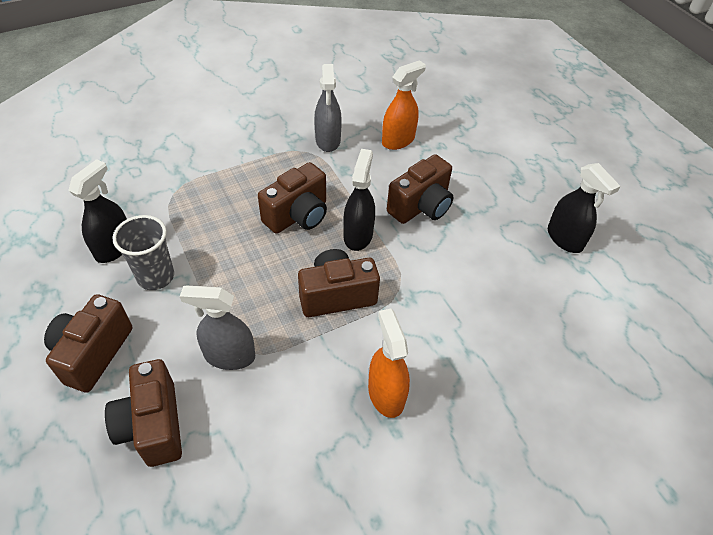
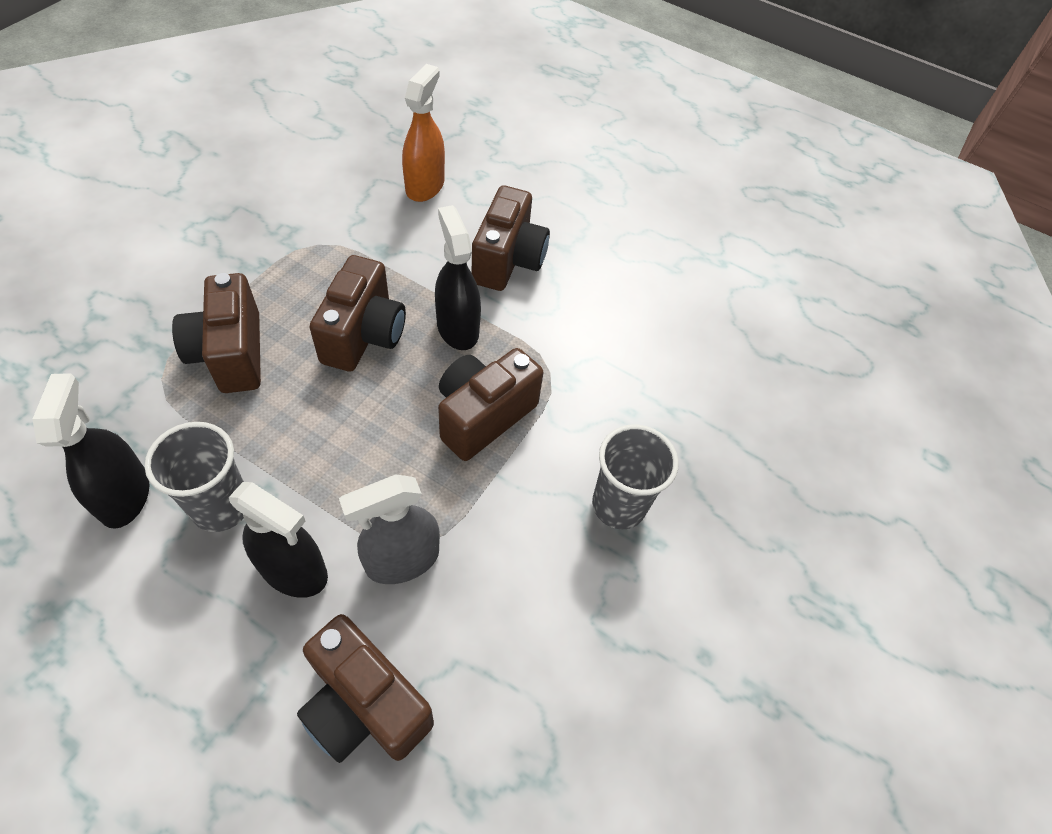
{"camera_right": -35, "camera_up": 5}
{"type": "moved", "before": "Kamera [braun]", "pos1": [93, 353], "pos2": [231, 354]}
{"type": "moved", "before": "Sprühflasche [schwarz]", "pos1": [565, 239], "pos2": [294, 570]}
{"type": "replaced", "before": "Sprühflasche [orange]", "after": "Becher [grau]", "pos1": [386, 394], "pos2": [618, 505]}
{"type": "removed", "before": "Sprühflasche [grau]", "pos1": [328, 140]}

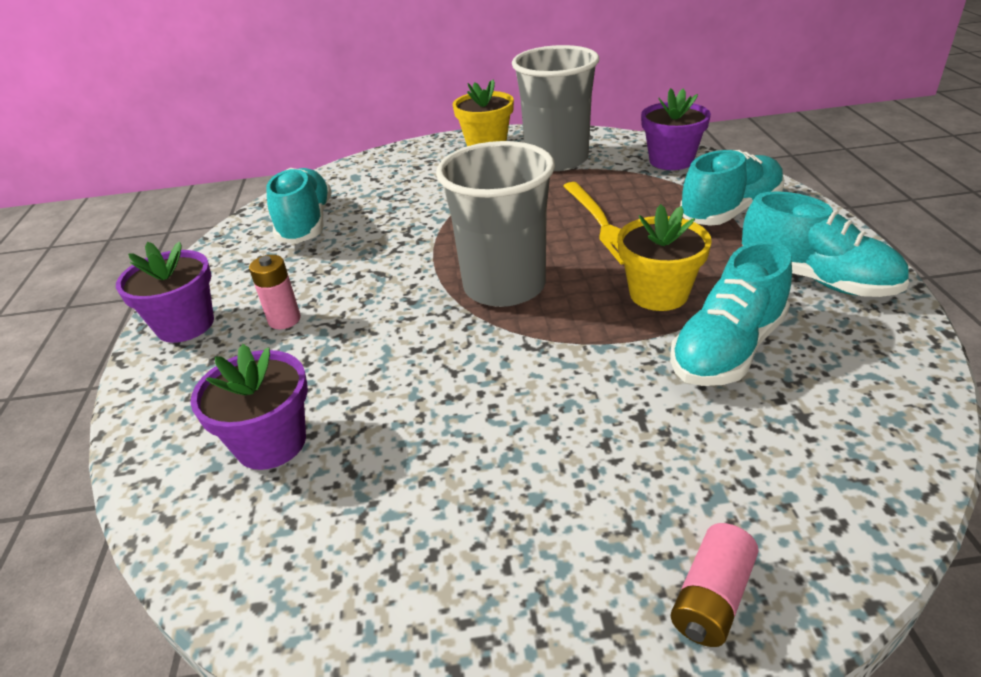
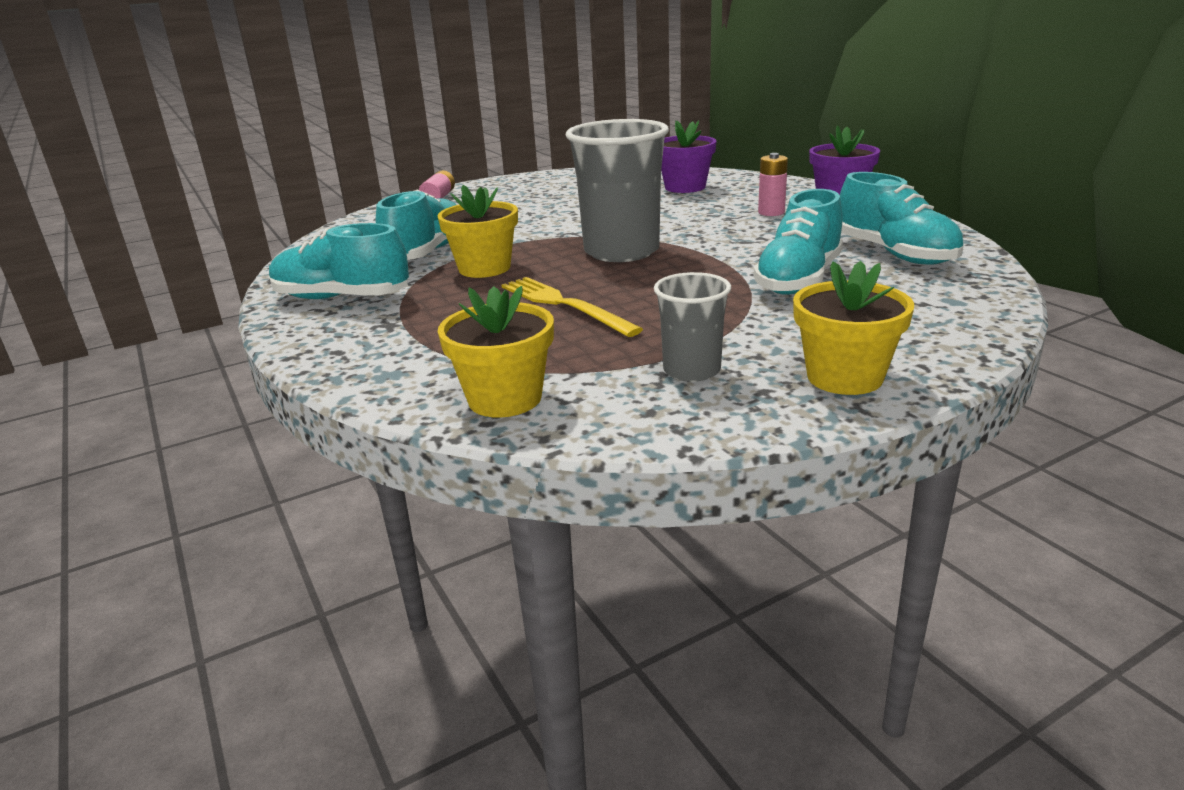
{"camera_right": 155, "camera_up": -10}
{"type": "recoloured", "before": "Blumentopf [lila]", "after": "Blumentopf [gelb]", "pos1": [671, 160], "pos2": [505, 399]}
{"type": "resized", "before": "Becher [grau]", "pos1": [557, 160], "pos2": [692, 370], "scale": 0.54}
{"type": "moved", "before": "Schuh [türkis]", "pos1": [730, 211], "pos2": [798, 279]}

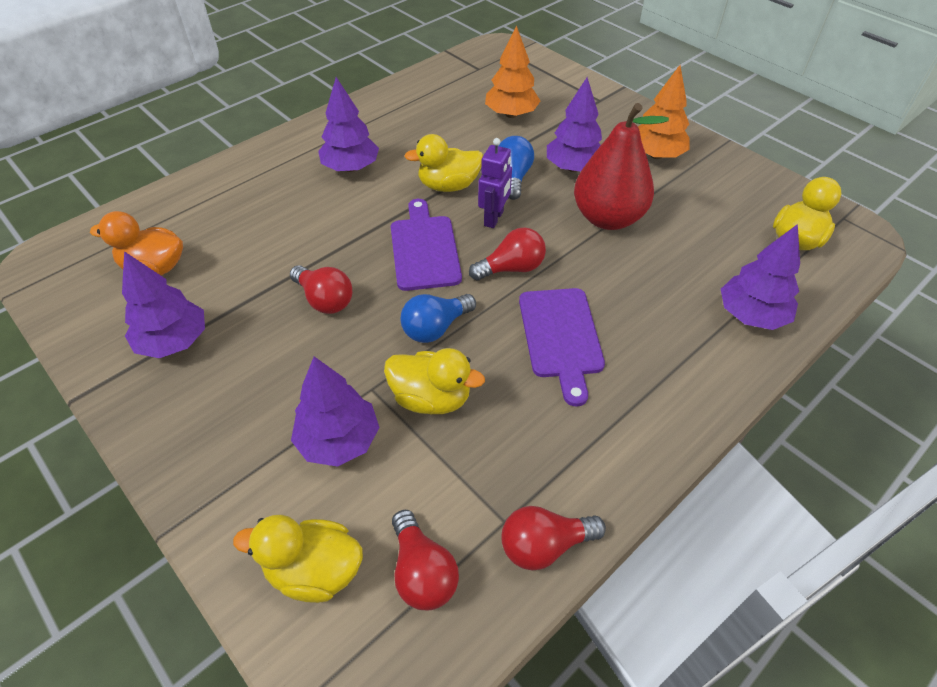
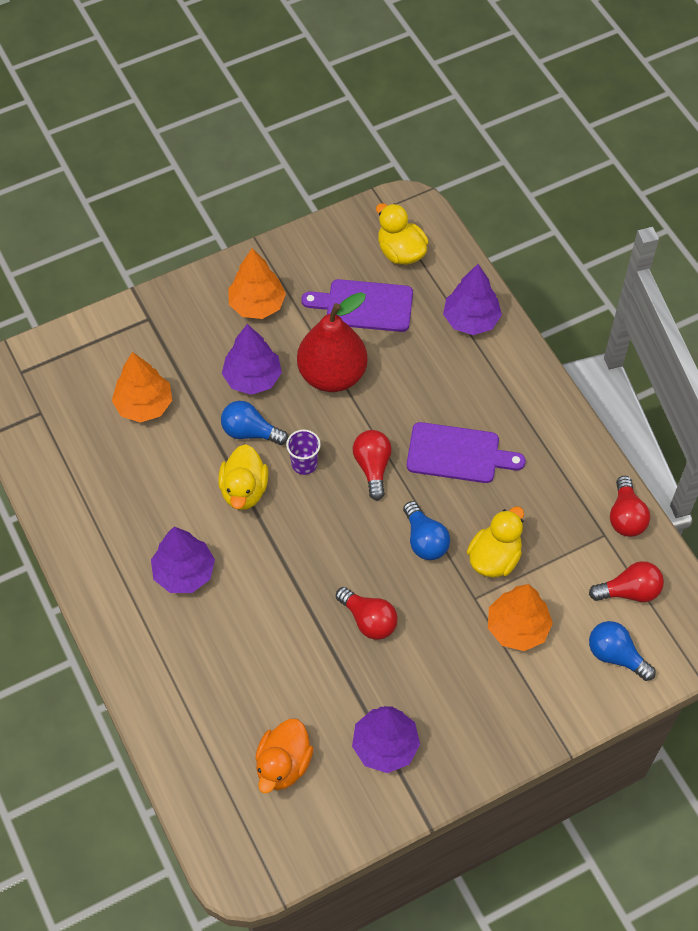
{"camera_right": -75, "camera_up": 10}
{"type": "replaced", "before": "Roboter [lila]", "after": "Becher [lila]", "pos1": [494, 218], "pos2": [304, 464]}
{"type": "moved", "before": "Schneidebrett [lila]", "pos1": [424, 249], "pos2": [364, 305]}
{"type": "turned", "before": "Glühbirne [rot]", "pos1": [324, 300], "pos2": [368, 620], "turn": 75}
{"type": "recoloured", "before": "Baum [lila]", "after": "Baum [orange]", "pos1": [339, 440], "pos2": [517, 627]}
{"type": "replaced", "before": "Ente [gelb]", "after": "Glühbirne [blau]", "pos1": [314, 571], "pos2": [615, 655]}

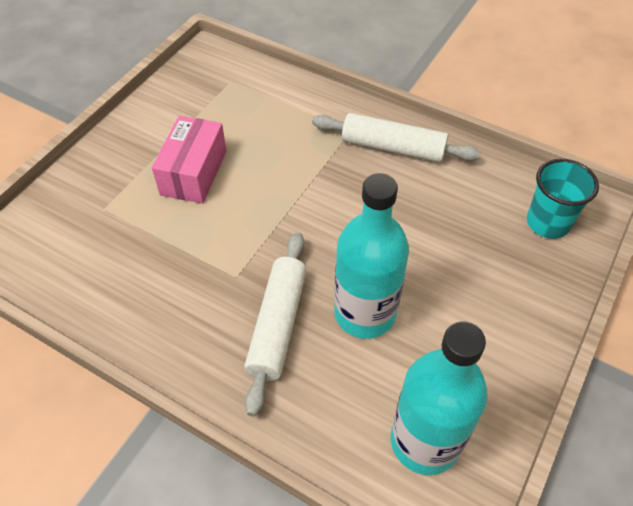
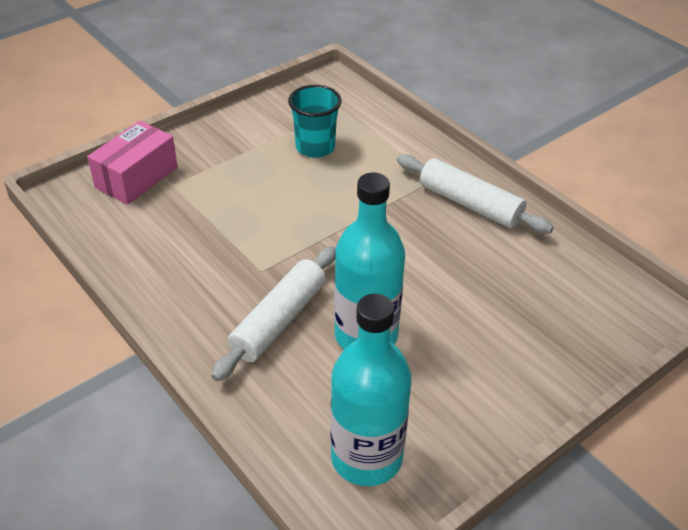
{"camera_right": 20, "camera_up": -10}
{"type": "moved", "before": "Schachtel [rosa]", "pos1": [194, 173], "pos2": [136, 177]}
{"type": "moved", "before": "Becher [türkis]", "pos1": [548, 223], "pos2": [315, 147]}

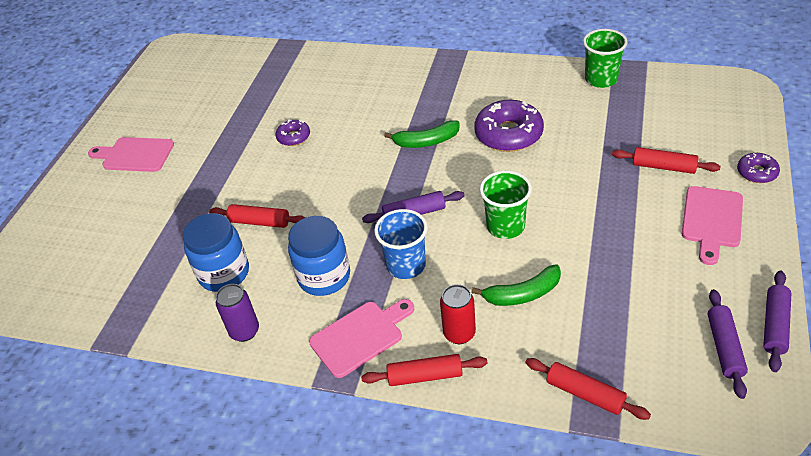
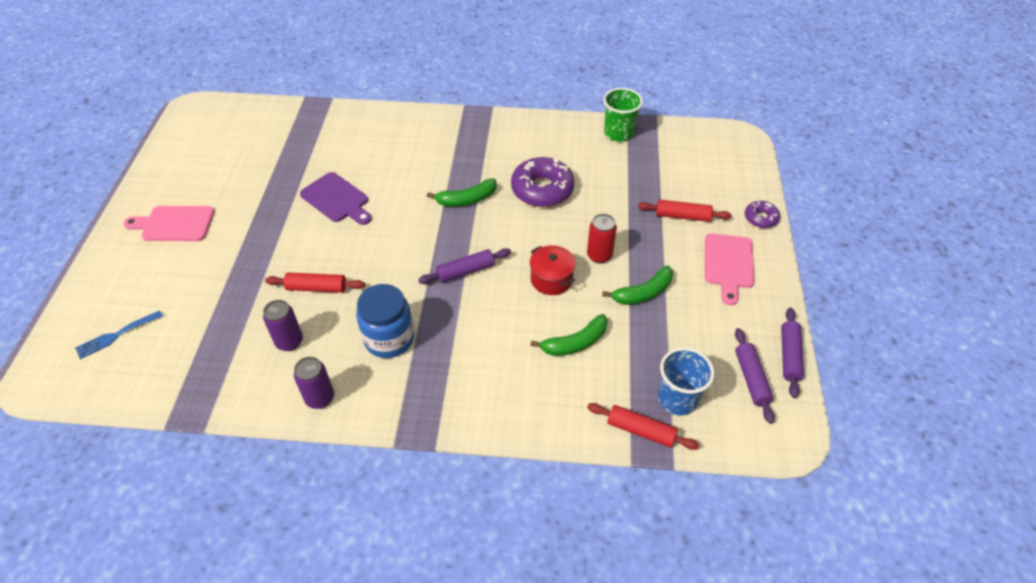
{"camera_right": -15, "camera_up": 5}
{"type": "added", "after": "Gabel [blau]", "pos2": [116, 335]}
{"type": "replaced", "before": "Einmachglas [blau]", "after": "Dose [lila]", "pos1": [224, 273], "pos2": [289, 342]}
{"type": "replaced", "before": "Donut [lila]", "after": "Schneidebrett [lila]", "pos1": [293, 137], "pos2": [336, 199]}
{"type": "replaced", "before": "Becher [grün]", "after": "Kochtopf [rot]", "pos1": [505, 226], "pos2": [551, 279]}
{"type": "moved", "before": "Dose [rot]", "pos1": [459, 333], "pos2": [599, 255]}
{"type": "added", "after": "Banane [grün]", "pos2": [643, 293]}
{"type": "moved", "before": "Becher [blau]", "pos1": [406, 265], "pos2": [677, 399]}
{"type": "removed", "before": "Schneidebrett [rosa]", "pos1": [360, 336]}
{"type": "removed", "before": "Nudelholz [rot]", "pos1": [425, 376]}

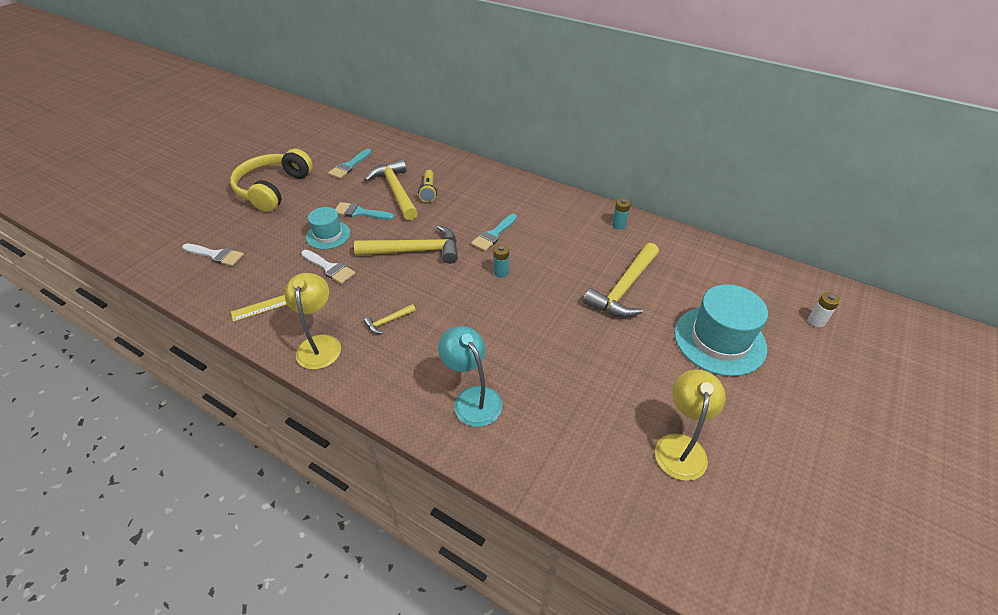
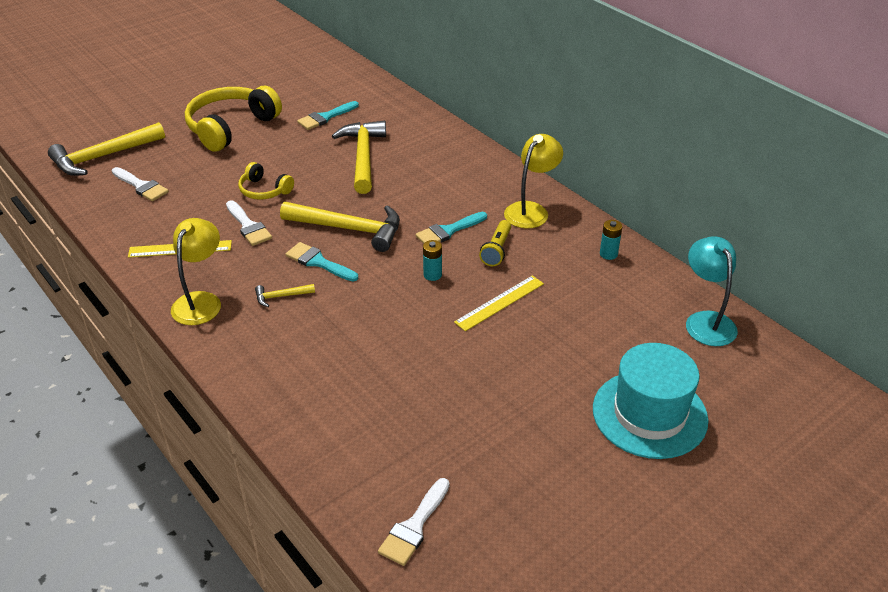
{"camera_right": 20, "camera_up": -5}
{"type": "moved", "before": "Hammer [gelb]", "pos1": [624, 289], "pos2": [103, 157]}
{"type": "replaced", "before": "Hut [türkis]", "after": "Kopfhörer [gelb]", "pos1": [328, 235], "pos2": [264, 190]}
{"type": "moved", "before": "Pinsel [türkis]", "pos1": [360, 212], "pos2": [318, 262]}
{"type": "added", "after": "Pinsel [weiß]", "pos2": [414, 526]}
{"type": "added", "after": "Lineal [gelb]", "pos2": [499, 303]}
{"type": "moved", "before": "Taschenlampe [gelb]", "pos1": [428, 191], "pos2": [496, 250]}
{"type": "moved", "before": "Lampe [gelb]", "pos1": [681, 446], "pos2": [531, 210]}
{"type": "moved", "before": "Lampe [türkis]", "pos1": [472, 398], "pos2": [706, 321]}
{"type": "removed", "before": "Batterie [weiß]", "pos1": [816, 321]}

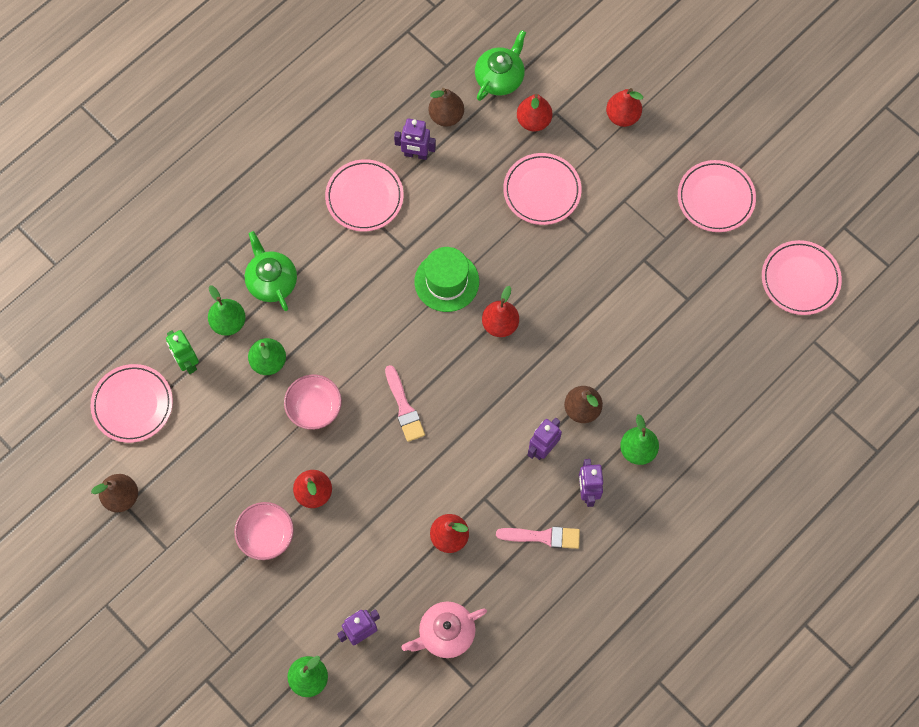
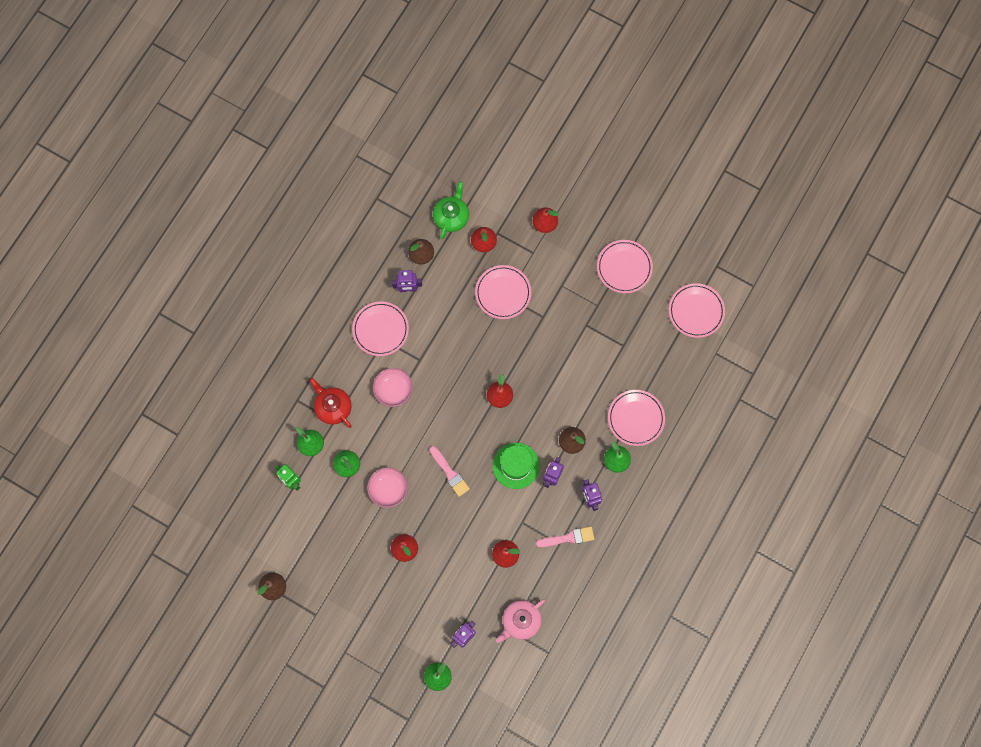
{"camera_right": -15, "camera_up": 5}
{"type": "recoloured", "before": "Teekanne [grün]", "after": "Teekanne [rot]", "pos1": [271, 281], "pos2": [333, 407]}
{"type": "moved", "before": "Schüssel [rosa]", "pos1": [266, 535], "pos2": [393, 390]}
{"type": "moved", "before": "Hut [grün]", "pos1": [446, 281], "pos2": [516, 465]}
{"type": "moved", "before": "Teller [rosa]", "pos1": [132, 404], "pos2": [636, 418]}

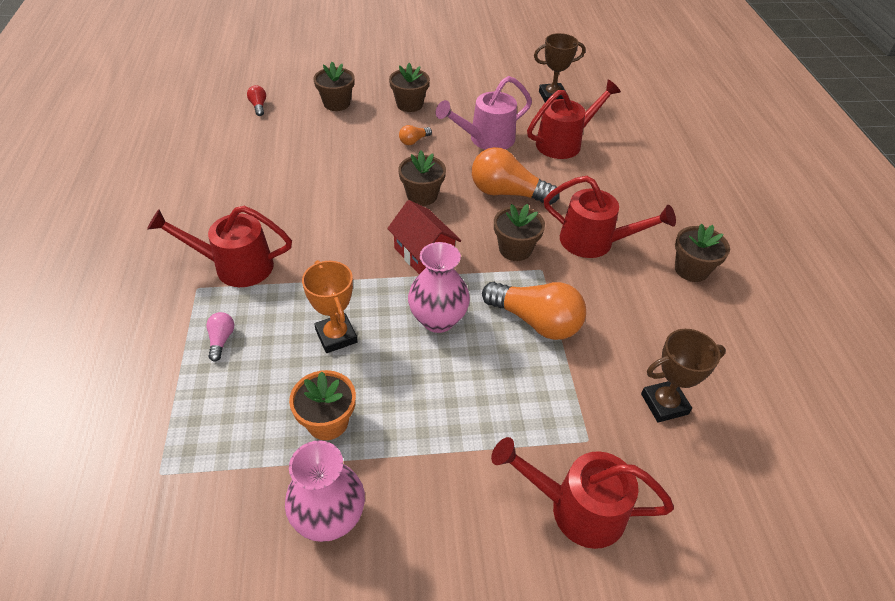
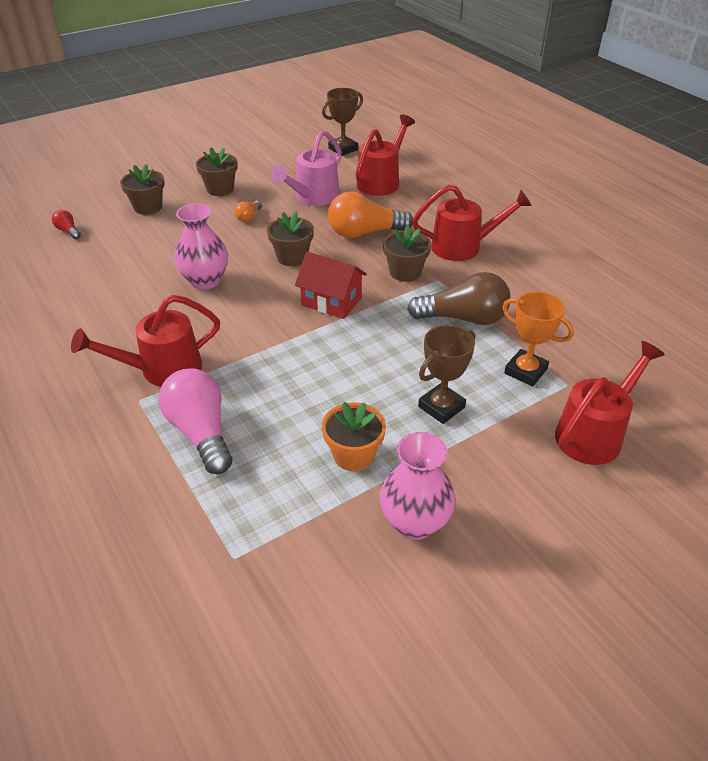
{"camera_right": -25, "camera_up": -5}
{"type": "resized", "before": "Glühbirne [rosa]", "pos1": [221, 340], "pos2": [201, 432], "scale": 2.19}
{"type": "moved", "before": "Vase [rosa]", "pos1": [438, 319], "pos2": [205, 281]}
{"type": "recoloured", "before": "Glühbirne [orange]", "after": "Glühbirne [braun]", "pos1": [536, 321], "pos2": [464, 318]}
{"type": "moved", "before": "Pokal [braun]", "pos1": [664, 404], "pos2": [441, 407]}
{"type": "moved", "before": "Pokal [orange]", "pos1": [336, 336], "pos2": [525, 371]}
{"type": "turned", "before": "Gießkanne [rot]", "pos1": [575, 508], "pos2": [594, 433], "turn": 150}
{"type": "removed", "before": "Blumentopf [braun]", "pos1": [691, 269]}

